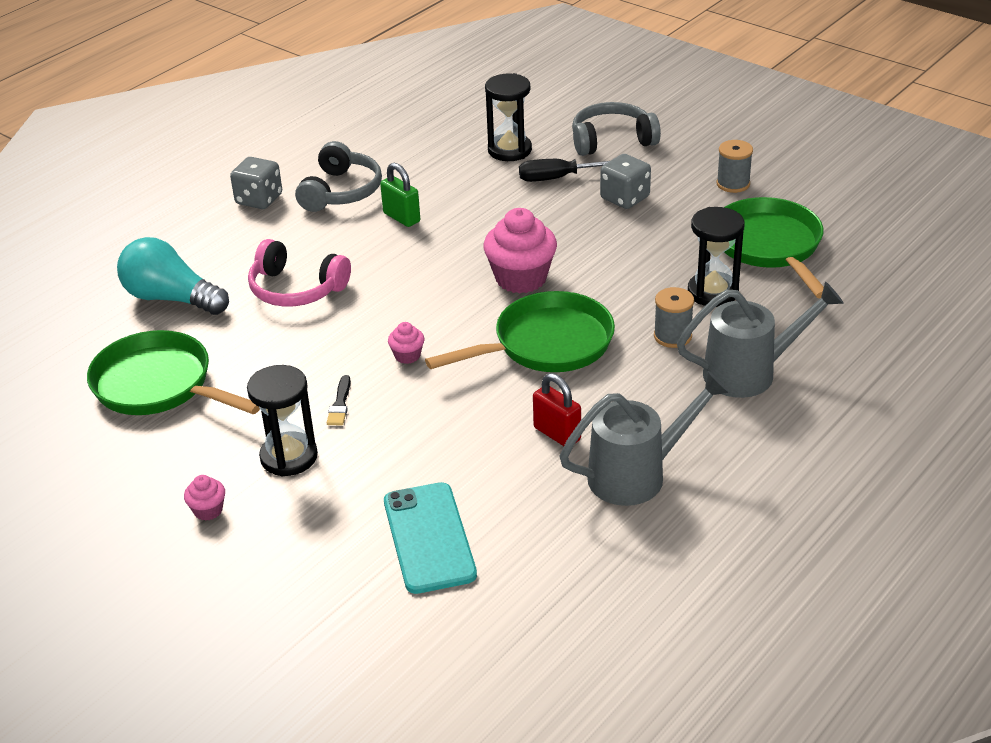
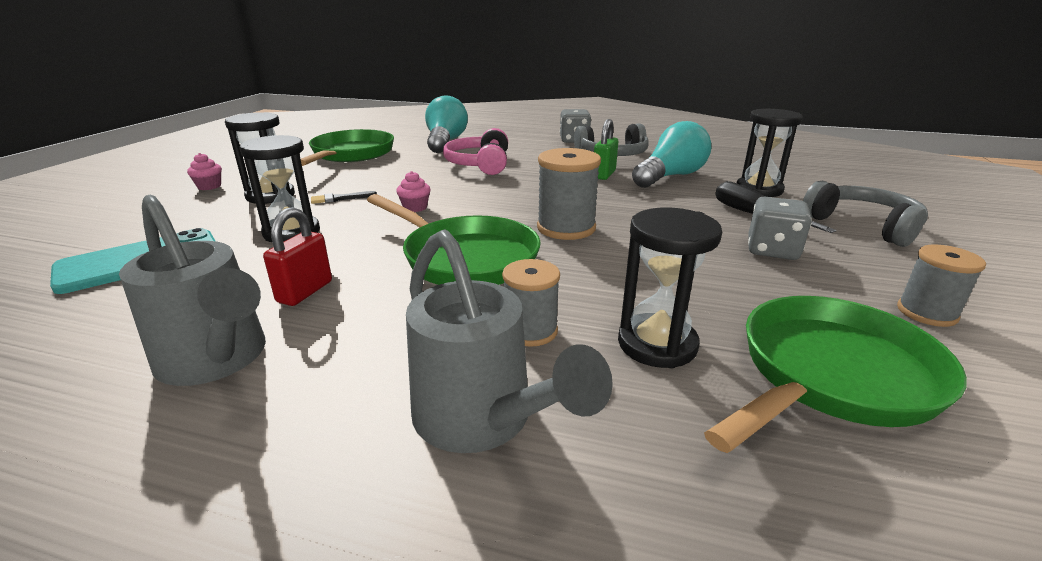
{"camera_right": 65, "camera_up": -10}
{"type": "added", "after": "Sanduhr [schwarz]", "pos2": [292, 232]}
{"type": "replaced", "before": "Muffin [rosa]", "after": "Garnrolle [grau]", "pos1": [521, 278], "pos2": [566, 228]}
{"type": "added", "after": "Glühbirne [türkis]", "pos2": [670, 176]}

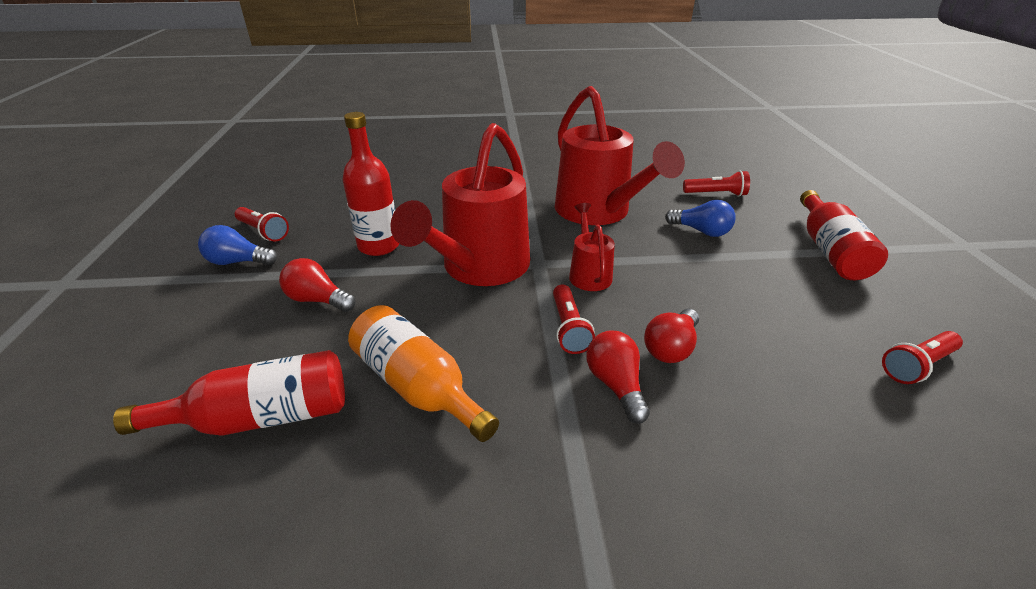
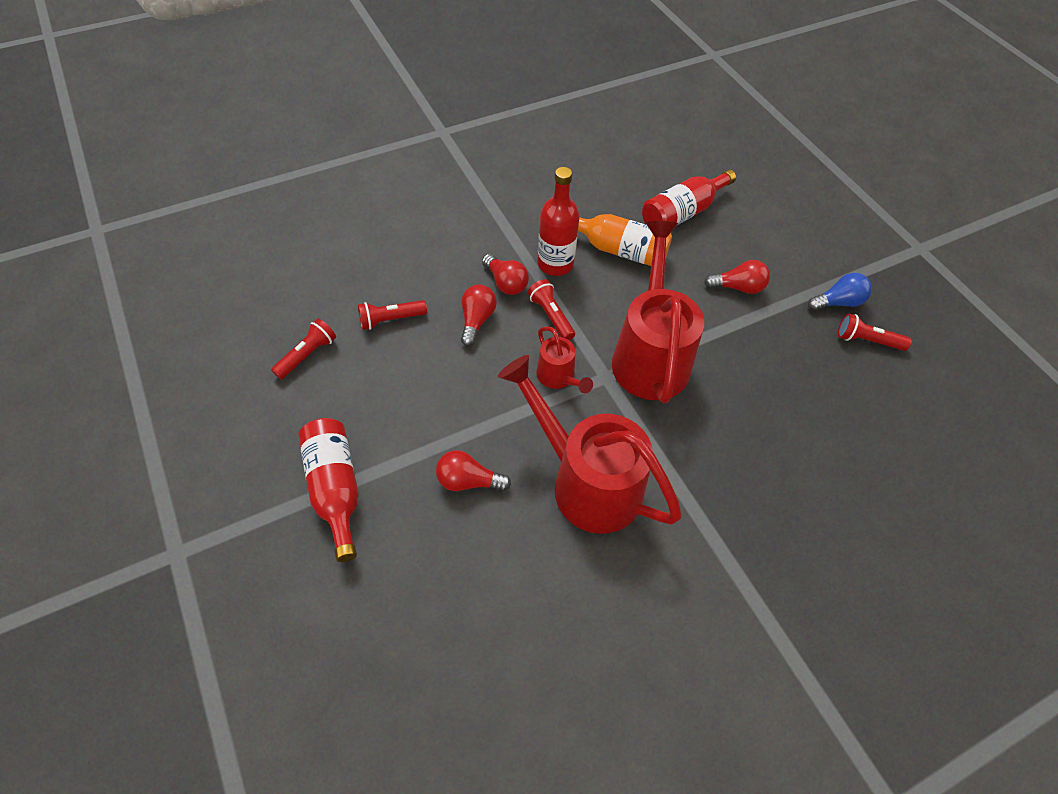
{"camera_right": 155, "camera_up": 20}
{"type": "moved", "before": "Taschenlampe [rot]", "pos1": [716, 194], "pos2": [391, 320]}
{"type": "recoloured", "before": "Glühbirne [blau]", "after": "Glühbirne [rot]", "pos1": [701, 231], "pos2": [468, 481]}
{"type": "moved", "before": "Flasche [rot]", "pos1": [379, 246], "pos2": [555, 264]}

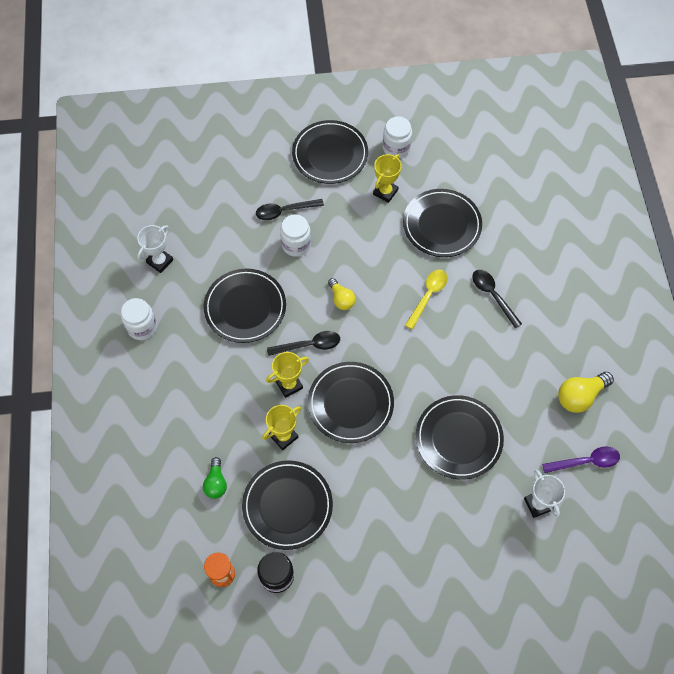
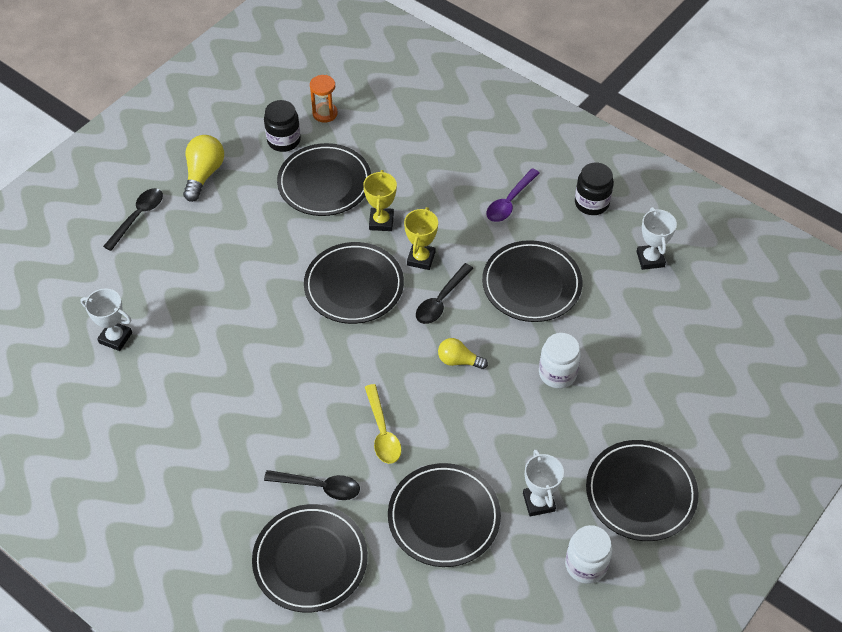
{"camera_right": 135, "camera_up": -10}
{"type": "moved", "before": "Löffel [schwarz]", "pos1": [284, 211], "pos2": [138, 217]}
{"type": "moved", "before": "Glühbirne [gelb]", "pos1": [580, 396], "pos2": [204, 174]}
{"type": "moved", "before": "Teller [schwarz]", "pos1": [458, 438], "pos2": [310, 560]}
{"type": "moved", "before": "Löffel [lila]", "pos1": [586, 461], "pos2": [509, 202]}
{"type": "recoloured", "before": "Pokal [gelb]", "after": "Pokal [weiß]", "pos1": [385, 192], "pos2": [538, 502]}
{"type": "recoloured", "before": "Einmachglas [weiß]", "after": "Einmachglas [schwarz]", "pos1": [142, 327], "pos2": [591, 203]}
{"type": "removed", "before": "Glühbirne [grün]", "pos1": [216, 483]}

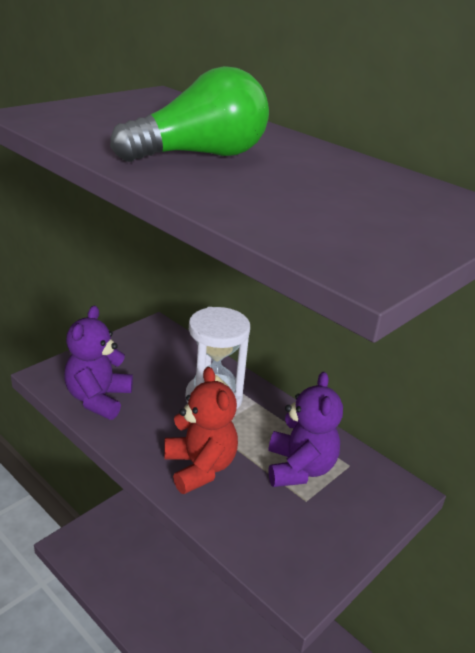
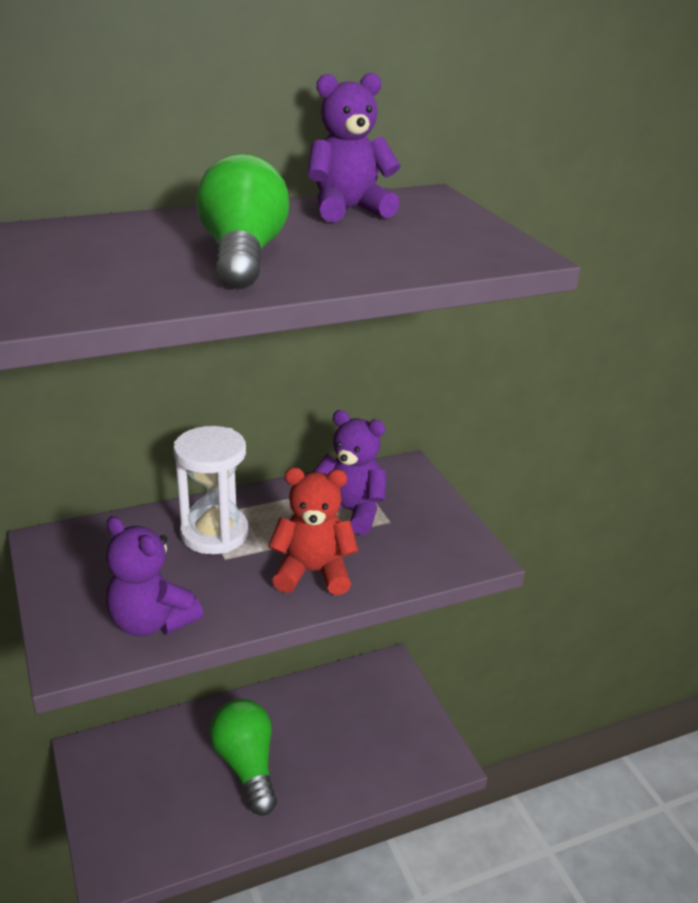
{"camera_right": -65, "camera_up": 0}
{"type": "added", "after": "Glühbirne [grün]", "pos2": [246, 765]}
{"type": "added", "after": "Teddybär [lila]", "pos2": [349, 210]}

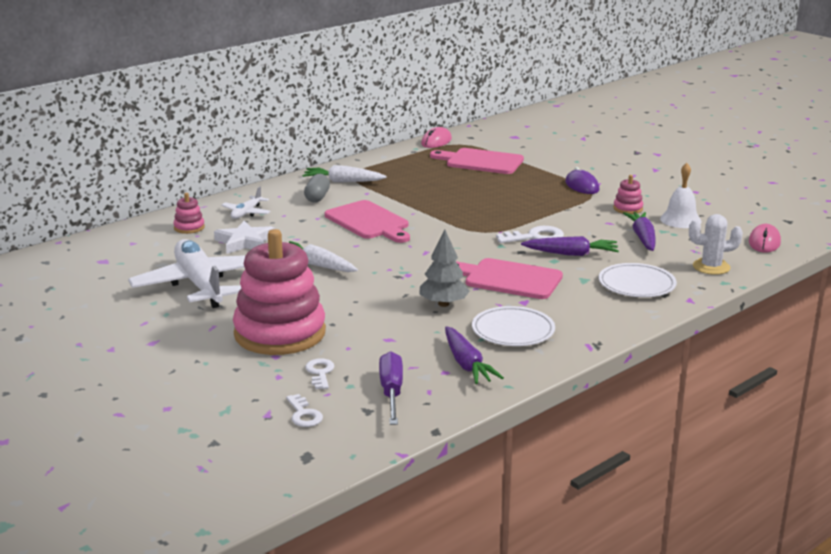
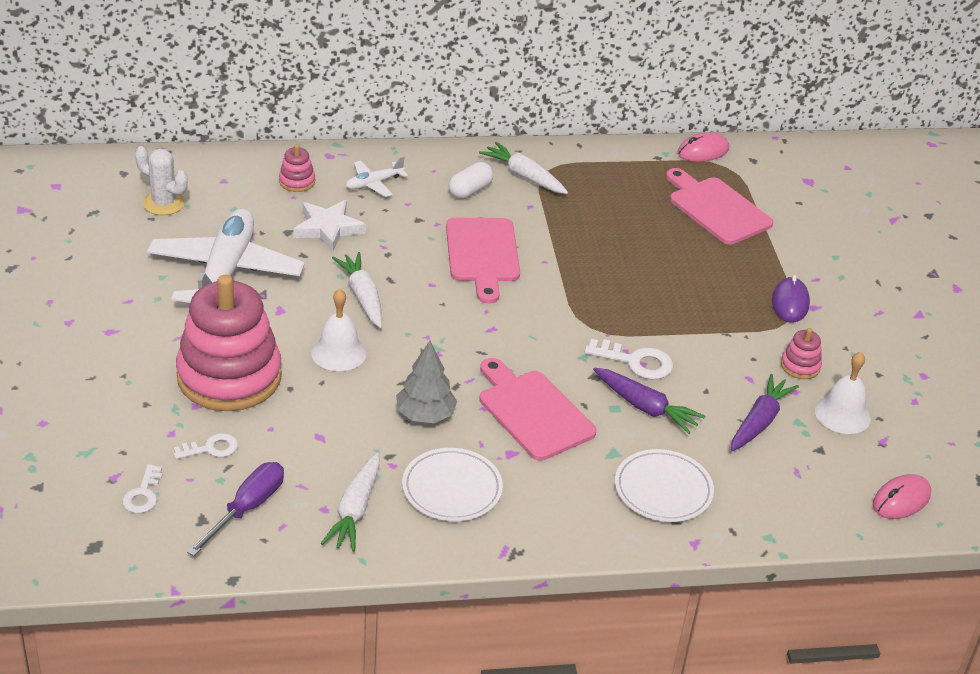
{"camera_right": 30, "camera_up": 15}
{"type": "moved", "before": "Kaktus [weiß]", "pos1": [711, 267], "pos2": [164, 203]}
{"type": "turned", "before": "Schlüssel [weiß]", "pos1": [320, 372], "pos2": [211, 448], "turn": 45}
{"type": "added", "after": "Glocke [weiß]", "pos2": [339, 352]}
{"type": "recoloured", "before": "Karotte [lila]", "after": "Karotte [weiß]", "pos1": [467, 364], "pos2": [355, 510]}
{"type": "recoloured", "before": "Kapsel [grau]", "after": "Kapsel [weiß]", "pos1": [317, 197], "pos2": [470, 191]}

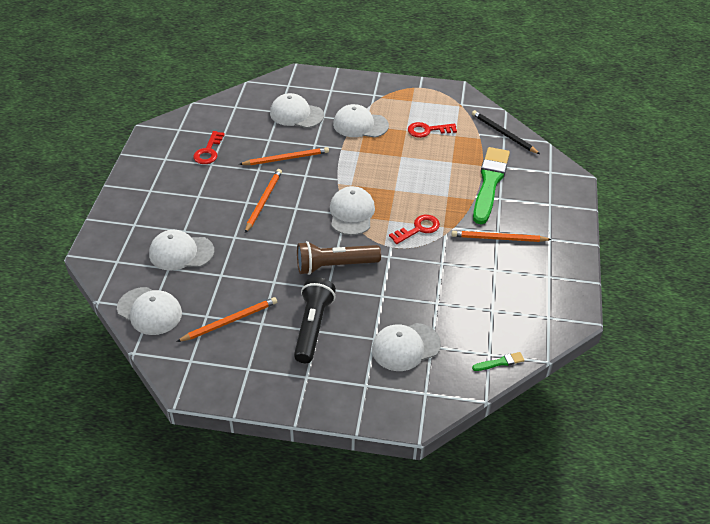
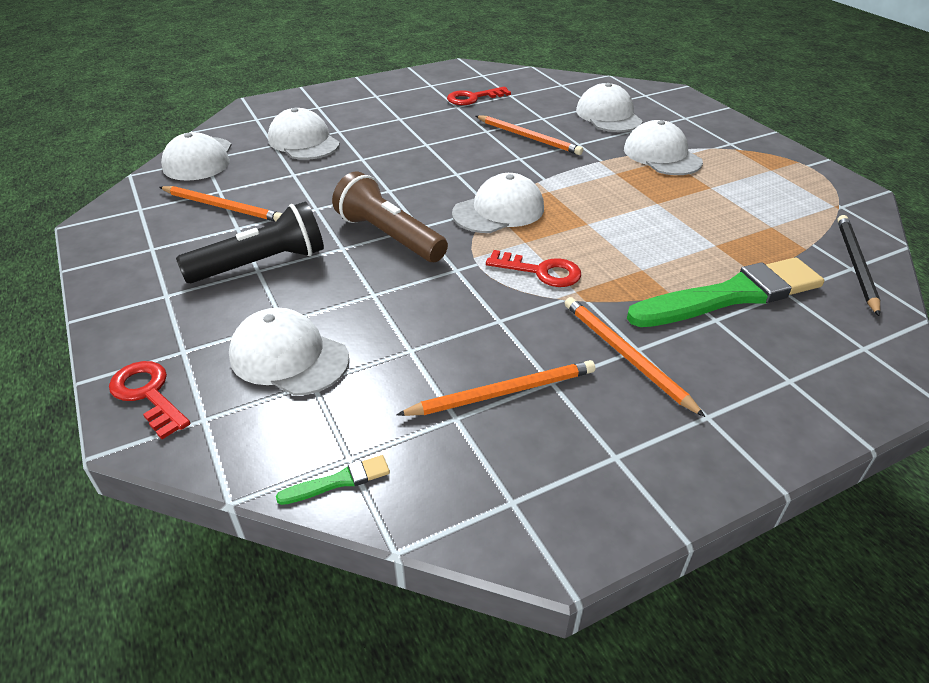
{"camera_right": 55, "camera_up": -5}
{"type": "moved", "before": "Schlüssel [rot]", "pos1": [428, 130], "pos2": [148, 394]}
{"type": "turned", "before": "Pinsel [grün]", "pos1": [500, 362], "pos2": [339, 481], "turn": -60}
{"type": "moved", "before": "Bleistift [orange]", "pos1": [263, 201], "pos2": [503, 392]}

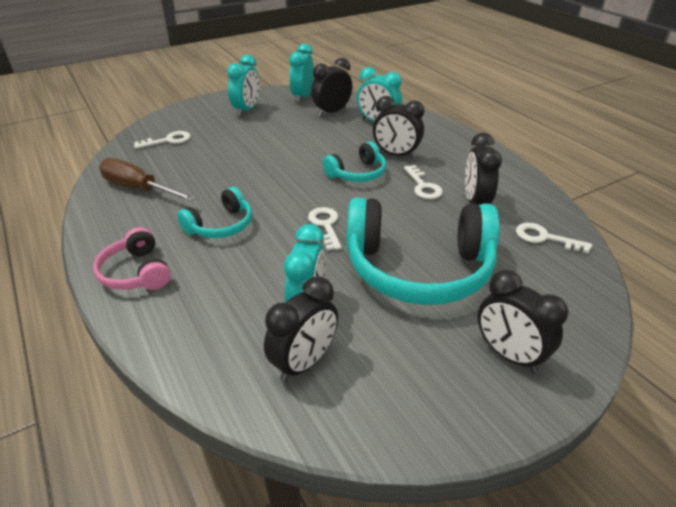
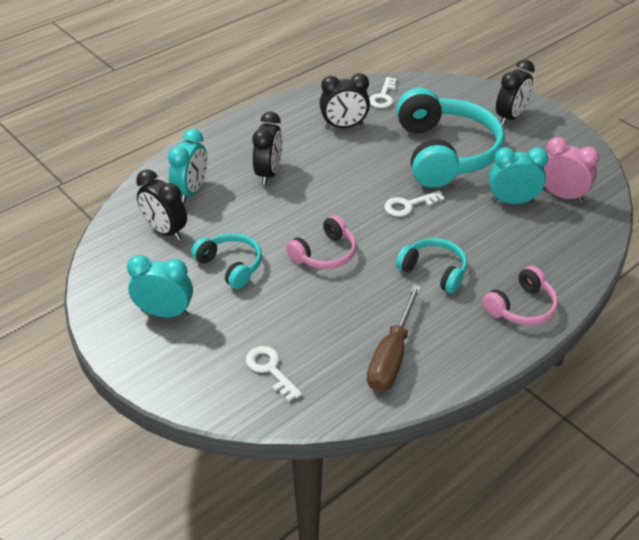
{"camera_right": -100, "camera_up": 5}
{"type": "moved", "before": "Kopfhörer [türkis]", "pos1": [357, 173], "pos2": [231, 266]}
{"type": "added", "after": "Kopfhörer [rosa]", "pos2": [325, 254]}
{"type": "recoloured", "before": "Wecker [schwarz]", "after": "Wecker [rosa]", "pos1": [304, 362], "pos2": [562, 195]}
{"type": "removed", "before": "Wecker [türkis]", "pos1": [302, 97]}
{"type": "removed", "before": "Schlüssel [weiß]", "pos1": [423, 186]}

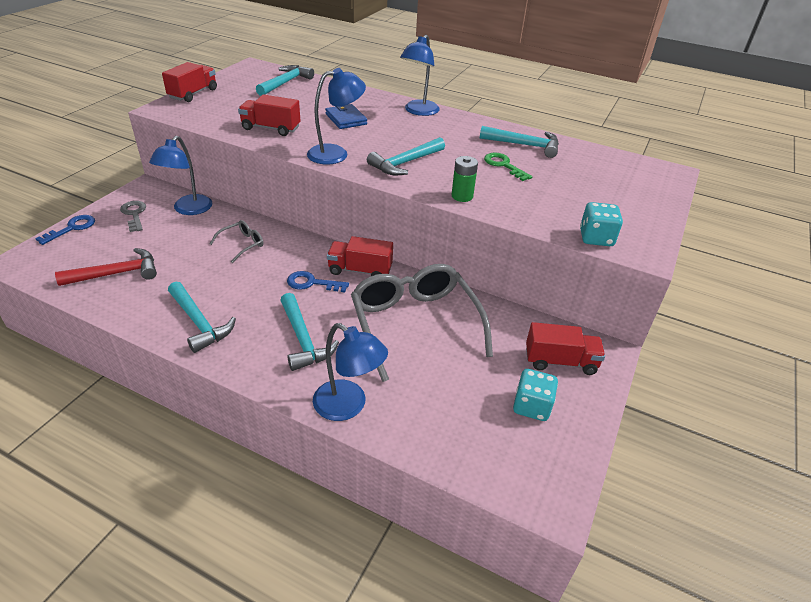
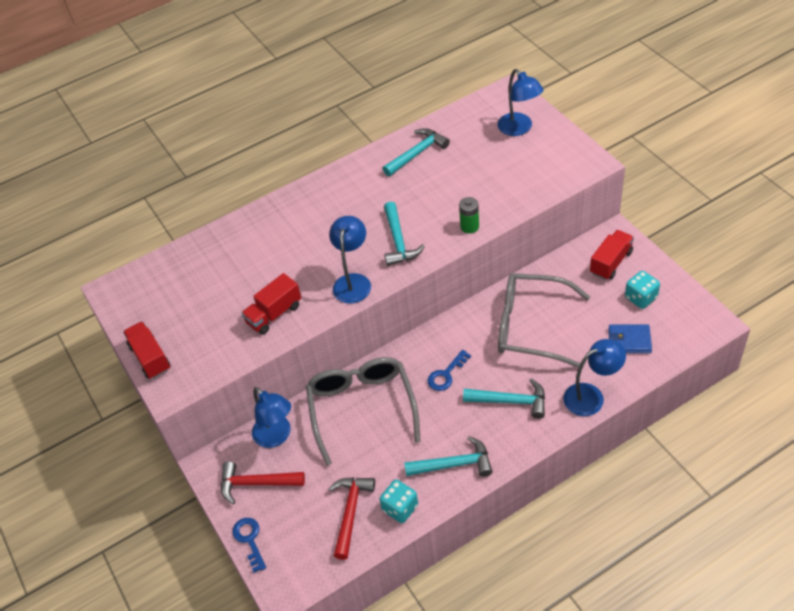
{"camera_right": -50, "camera_up": 10}
{"type": "replaced", "before": "Schlüssel [grau]", "after": "Hammer [rot]", "pos1": [134, 214], "pos2": [256, 483]}
{"type": "resized", "before": "Brille [grau]", "pos1": [242, 244], "pos2": [362, 408], "scale": 2.33}
{"type": "moved", "before": "Spielwürfel [türkis]", "pos1": [596, 238], "pos2": [400, 508]}
{"type": "moved", "before": "Lampe [blau]", "pos1": [418, 111], "pos2": [519, 129]}
{"type": "moved", "before": "Geldbörse [blau]", "pos1": [346, 119], "pos2": [629, 340]}
{"type": "removed", "before": "Hammer [türkis]", "pos1": [285, 83]}
{"type": "removed", "before": "Lastwagen [rot]", "pos1": [360, 270]}
{"type": "removed", "before": "Schlüssel [grün]", "pos1": [503, 165]}

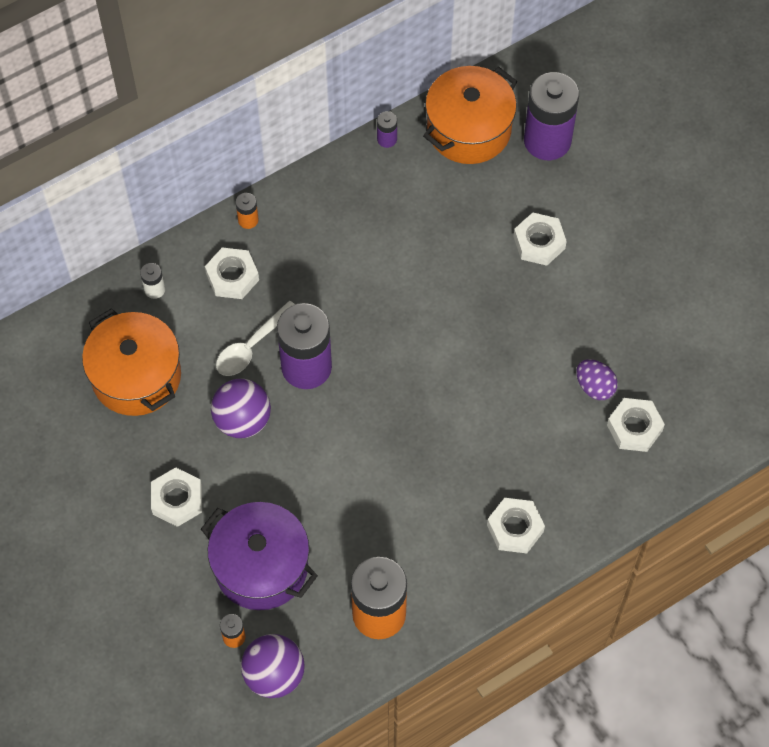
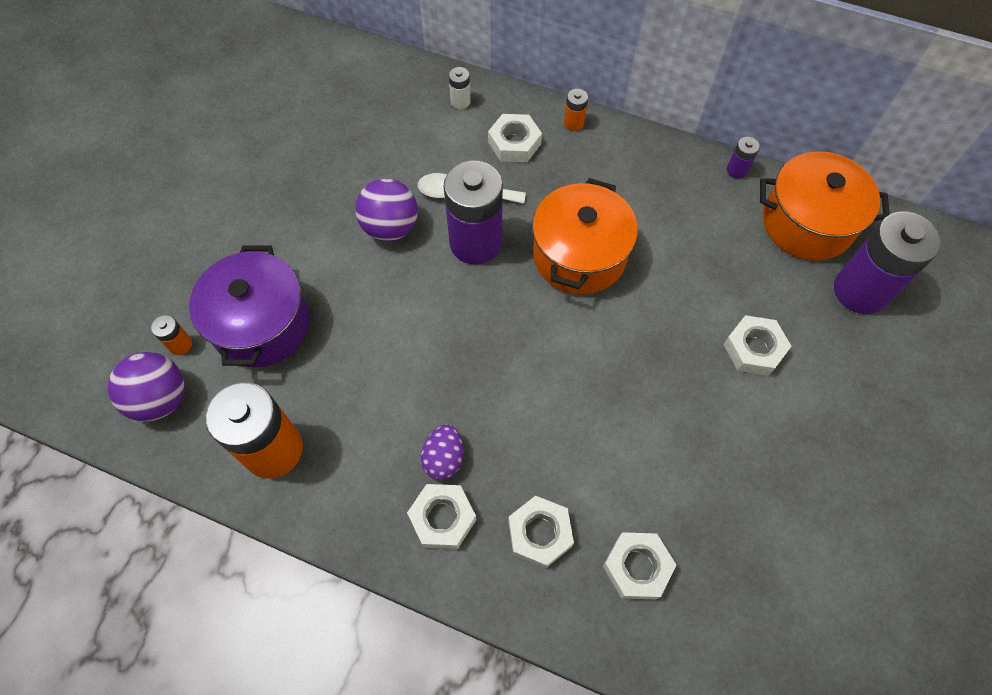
{"camera_right": 55, "camera_up": 0}
{"type": "moved", "before": "Ei [lila]", "pos1": [594, 387], "pos2": [444, 458]}
{"type": "moved", "before": "Sechskantmutter [weiß]", "pos1": [177, 500], "pos2": [540, 533]}
{"type": "moved", "before": "Kochtopf [orange]", "pos1": [136, 376], "pos2": [579, 255]}

